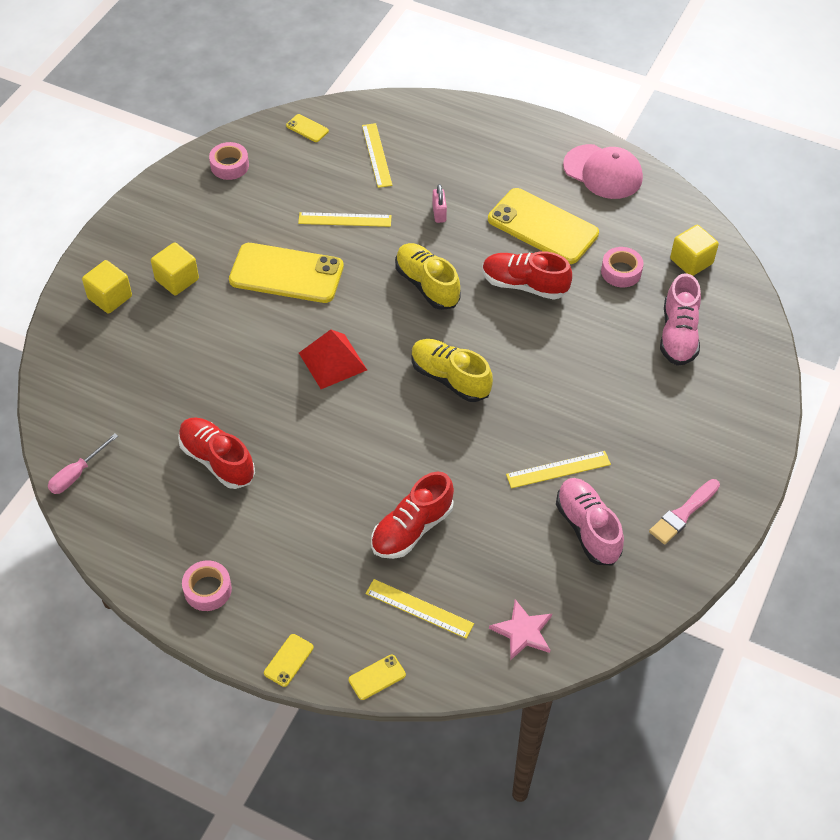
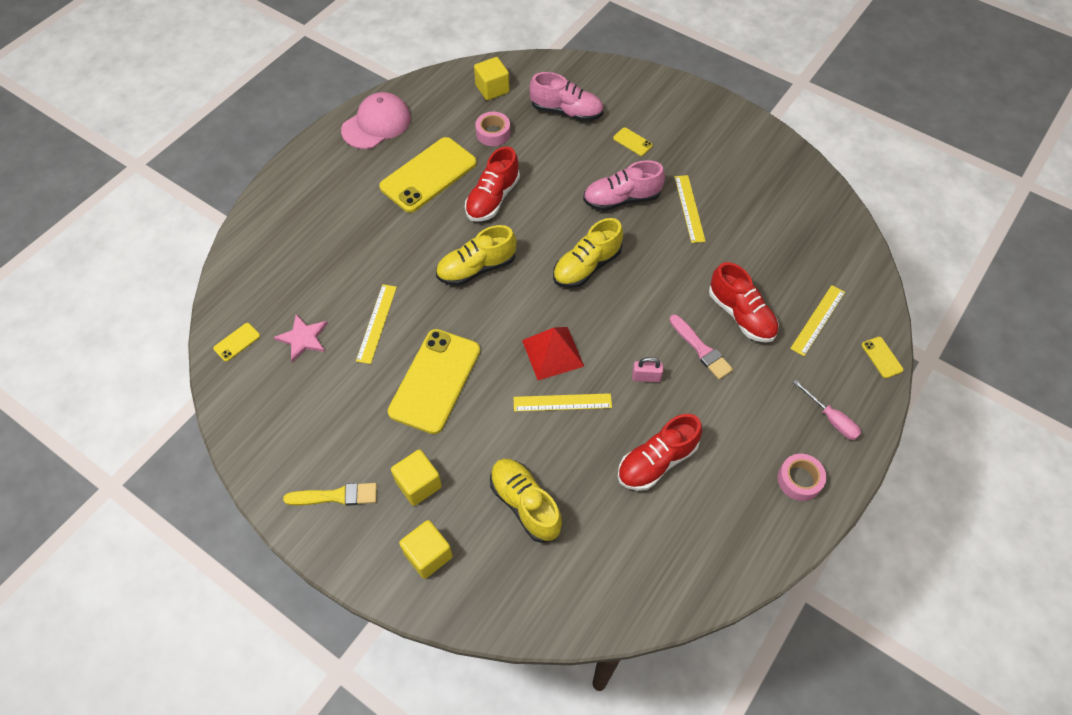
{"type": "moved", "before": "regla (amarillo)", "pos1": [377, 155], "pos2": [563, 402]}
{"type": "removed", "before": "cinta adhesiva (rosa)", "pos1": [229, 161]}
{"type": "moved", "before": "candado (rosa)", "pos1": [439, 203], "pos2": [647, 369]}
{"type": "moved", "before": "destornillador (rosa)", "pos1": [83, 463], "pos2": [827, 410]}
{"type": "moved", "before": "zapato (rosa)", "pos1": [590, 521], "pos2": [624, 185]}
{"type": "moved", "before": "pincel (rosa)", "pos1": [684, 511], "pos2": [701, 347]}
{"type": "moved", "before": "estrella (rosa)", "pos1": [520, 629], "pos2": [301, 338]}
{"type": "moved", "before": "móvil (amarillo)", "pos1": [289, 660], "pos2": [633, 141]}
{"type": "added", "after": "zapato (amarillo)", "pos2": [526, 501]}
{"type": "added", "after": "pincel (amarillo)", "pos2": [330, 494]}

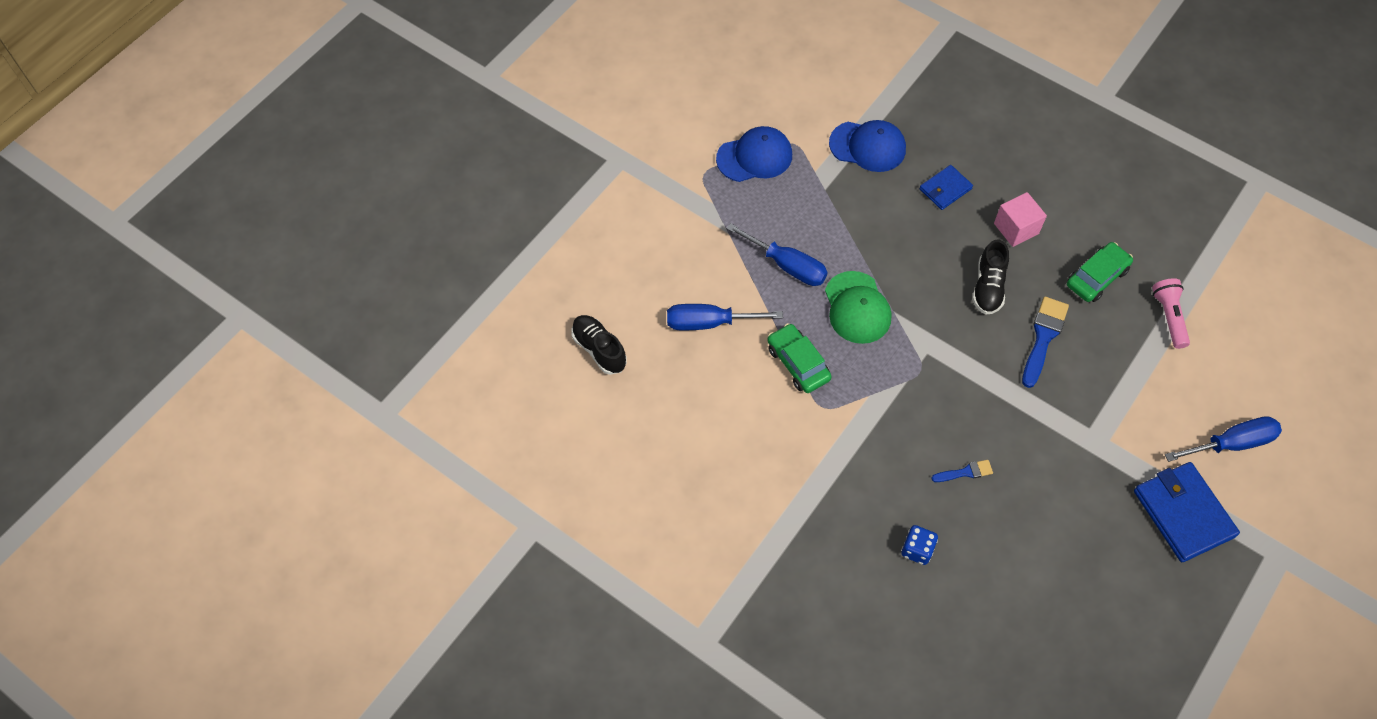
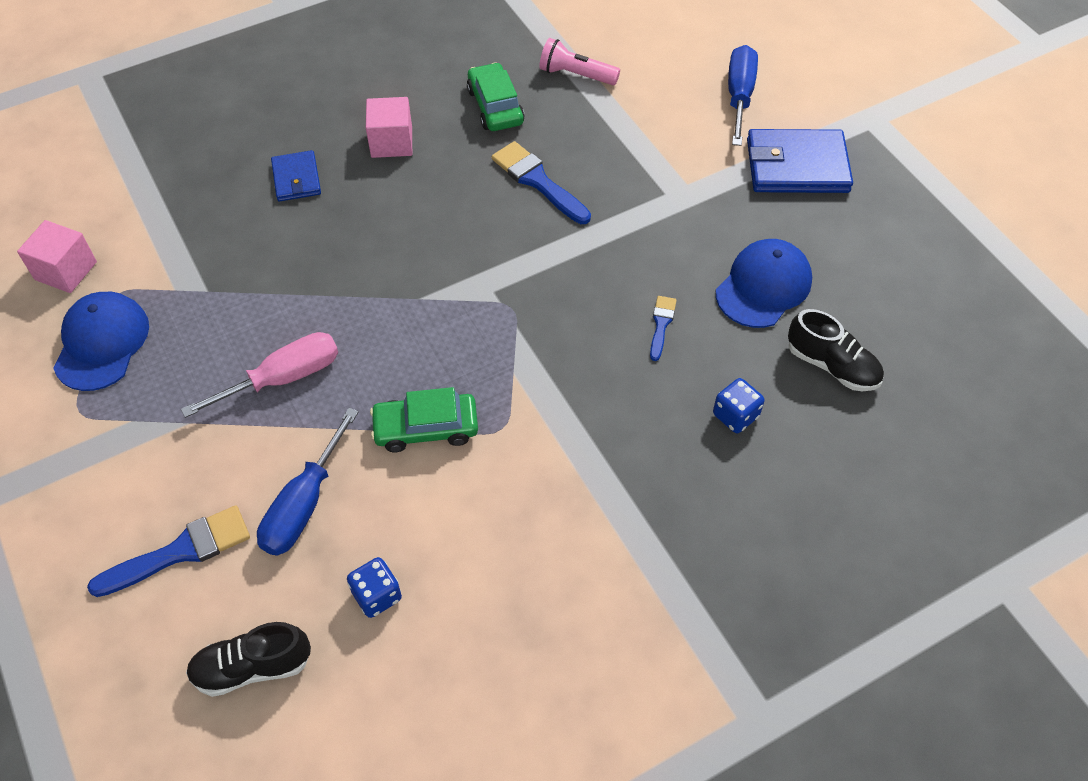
{"type": "moved", "before": "gorra (azul)", "pos1": [867, 146], "pos2": [764, 283]}
{"type": "recoloured", "before": "destornillador (azul)", "after": "destornillador (rosa)", "pos1": [777, 254], "pos2": [259, 375]}
{"type": "moved", "before": "zapato (negro)", "pos1": [990, 277], "pos2": [836, 350]}
{"type": "removed", "before": "gorra (verde)", "pos1": [858, 307]}
{"type": "added", "after": "cubo (rosa)", "pos2": [57, 256]}
{"type": "added", "after": "pincel (azul)", "pos2": [168, 551]}
{"type": "added", "after": "dado (azul)", "pos2": [374, 587]}

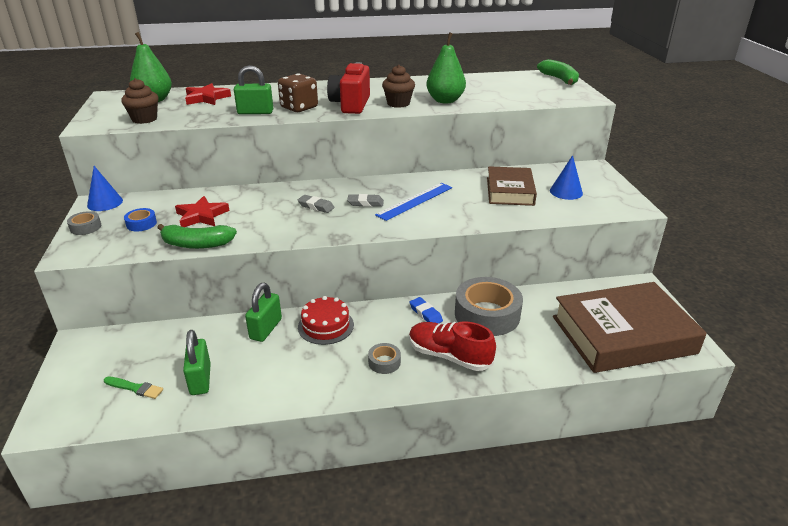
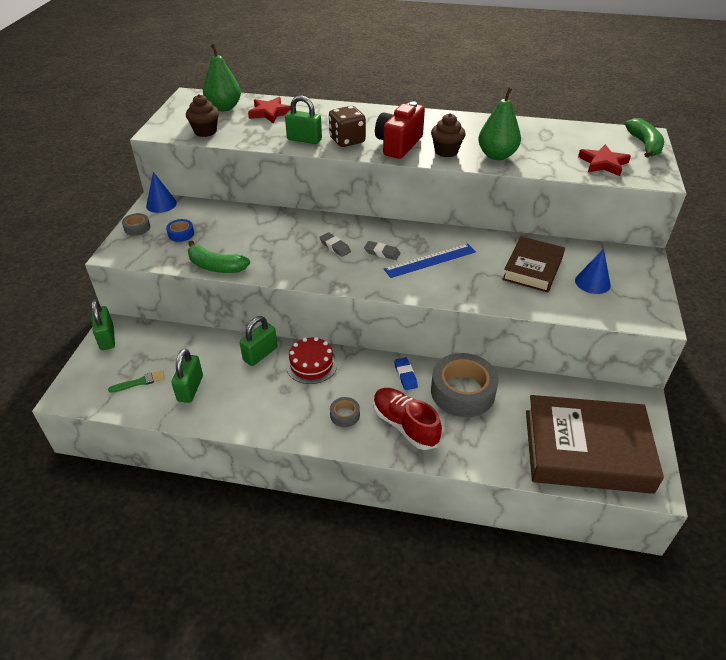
{"type": "moved", "before": "estrella (rojo)", "pos1": [202, 211], "pos2": [604, 160]}
{"type": "turned", "before": "pincel (verde)", "pos1": [133, 388], "pos2": [136, 381], "turn": -60}
{"type": "added", "after": "candado (verde)", "pos2": [103, 324]}

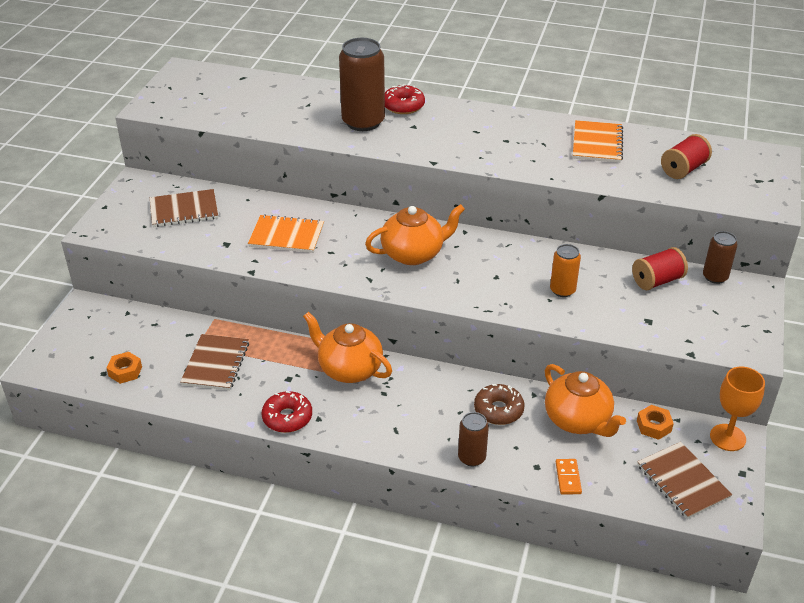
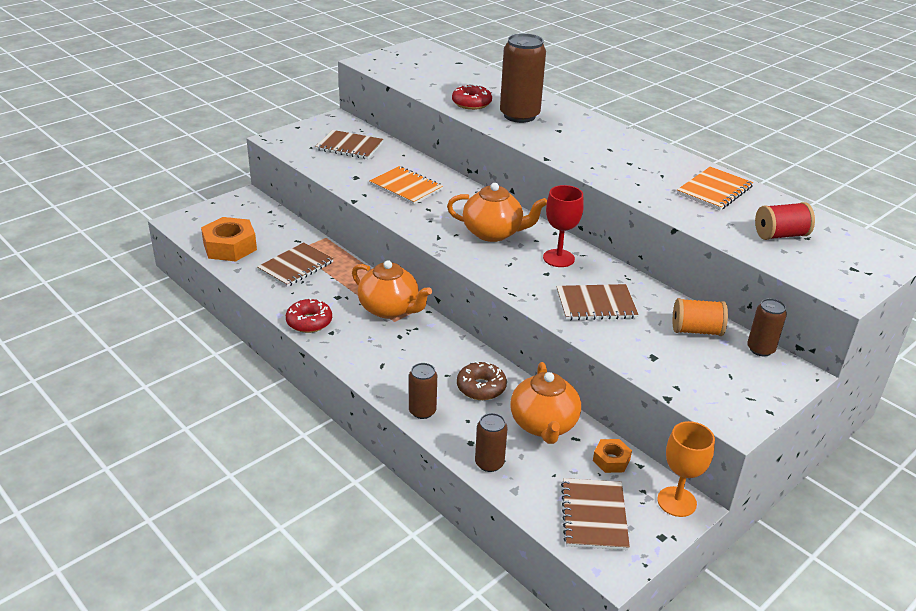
{"type": "moved", "before": "rosquilla (rojo)", "pos1": [405, 99], "pos2": [472, 97]}
{"type": "replaced", "before": "lata (naranja)", "after": "cuaderno (marrón)", "pos1": [565, 270], "pos2": [597, 302]}
{"type": "recoloured", "before": "carrete (rojo)", "after": "carrete (naranja)", "pos1": [660, 268], "pos2": [700, 317]}
{"type": "turned", "before": "tetera (naranja)", "pos1": [347, 347], "pos2": [392, 289], "turn": 150}
{"type": "resized", "before": "tuerca (naranja)", "pos1": [124, 368], "pos2": [229, 239], "scale": 1.91}
{"type": "replaced", "before": "ficha de dominó (naranja)", "after": "lata (marrón)", "pos1": [569, 476], "pos2": [491, 442]}
{"type": "added", "after": "copa (rojo)", "pos2": [563, 226]}

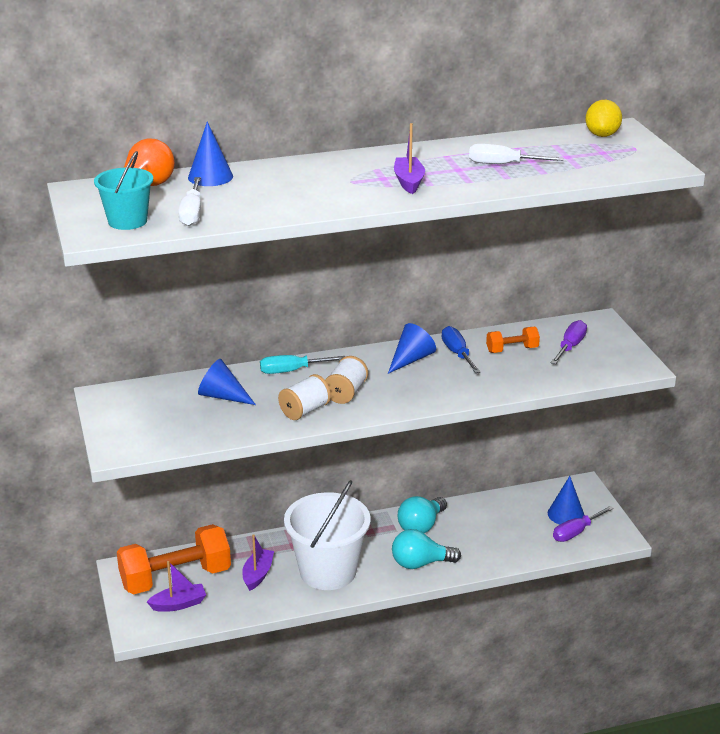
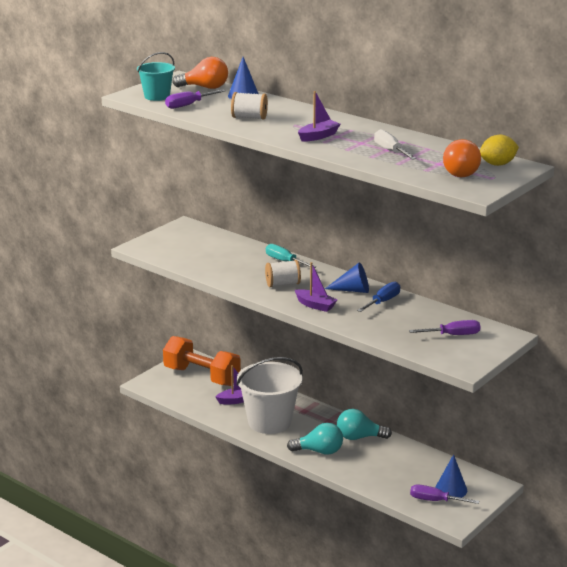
{"type": "recoloured", "before": "destornillador (blanco)", "after": "destornillador (morado)", "pos1": [189, 201], "pos2": [195, 99]}
{"type": "removed", "before": "mancuerna (naranja)", "pos1": [513, 340]}
{"type": "removed", "before": "cono (azul)", "pos1": [227, 382]}
{"type": "moved", "before": "carrete (blanco)", "pos1": [304, 397], "pos2": [249, 106]}
{"type": "turned", "before": "bombilla (turquesa)", "pos1": [426, 549], "pos2": [315, 439], "turn": 135}
{"type": "moved", "before": "barco (morado)", "pos1": [176, 586], "pos2": [316, 287]}
{"type": "added", "after": "bombilla (naranja)", "pos2": [462, 158]}

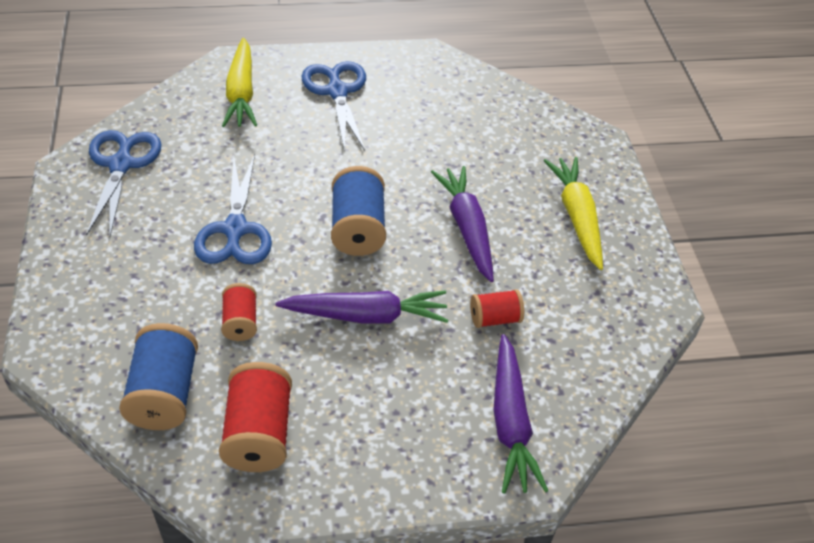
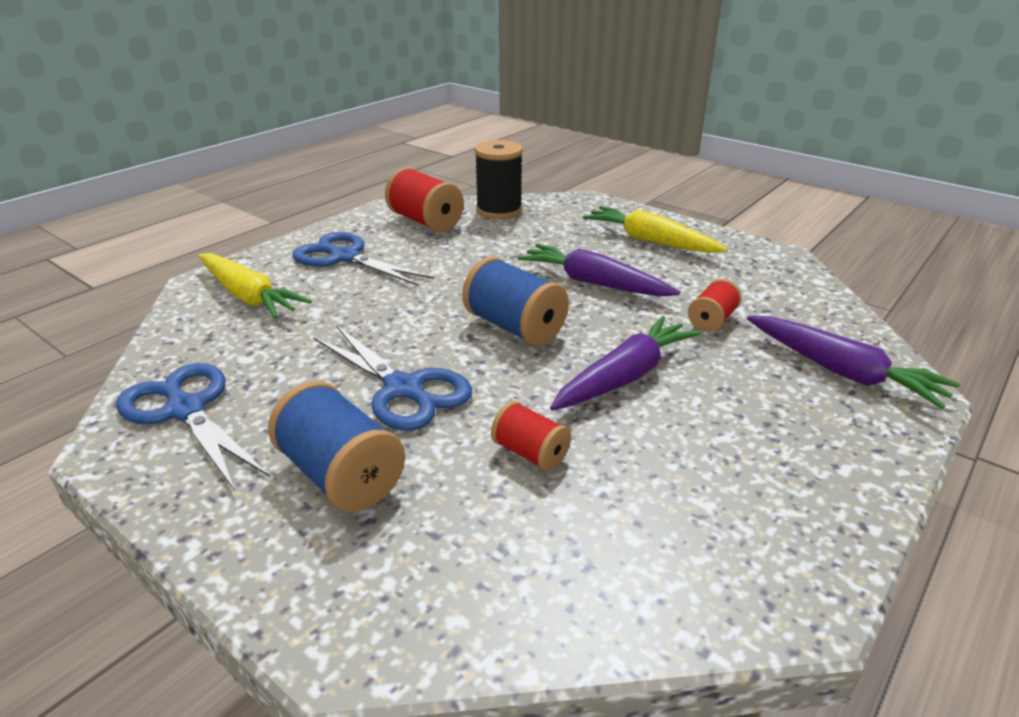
{"type": "moved", "before": "carrete (azul)", "pos1": [158, 376], "pos2": [336, 446]}
{"type": "moved", "before": "carrete (rojo)", "pos1": [255, 417], "pos2": [424, 199]}
{"type": "added", "after": "carrete (negro)", "pos2": [498, 179]}

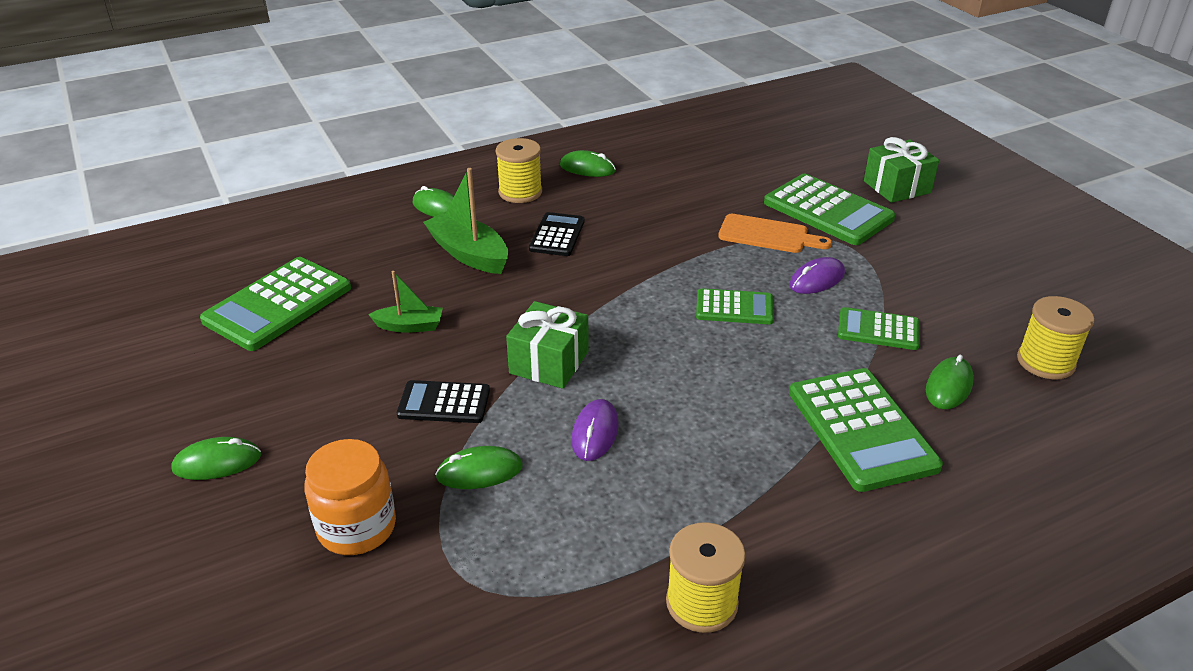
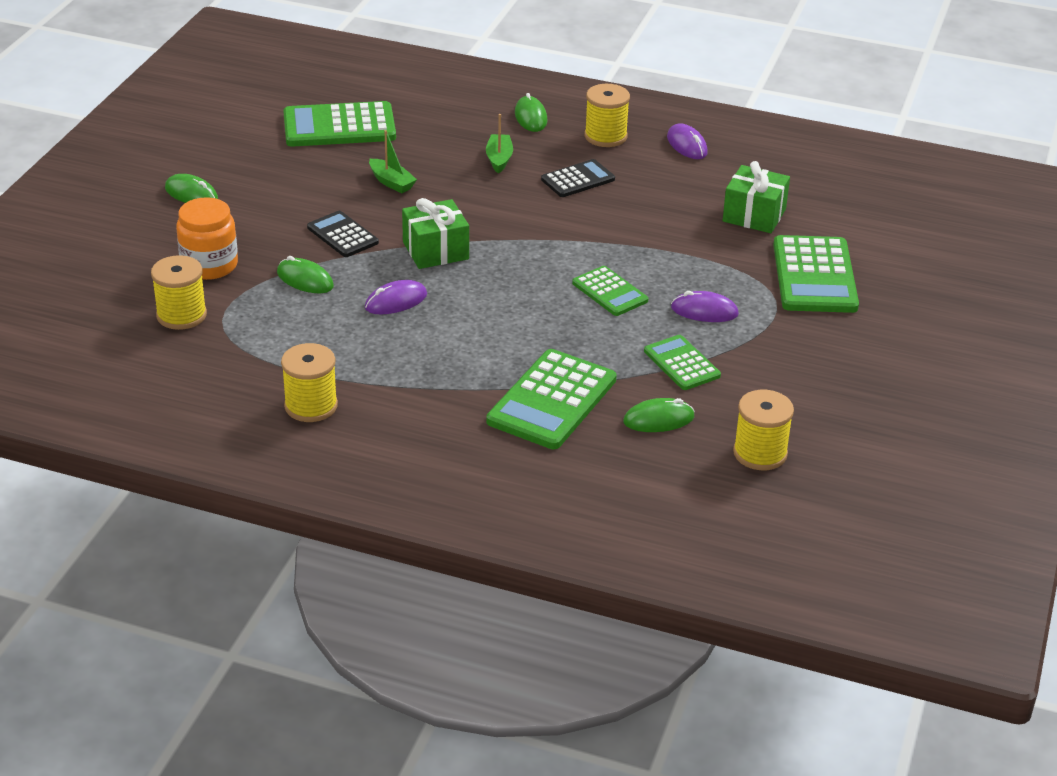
{"type": "moved", "before": "regalo (verde)", "pos1": [901, 170], "pos2": [756, 197]}
{"type": "recoloured", "before": "ratón (verde)", "after": "ratón (morado)", "pos1": [588, 163], "pos2": [687, 141]}
{"type": "resized", "before": "barco (verde)", "pos1": [465, 221], "pos2": [499, 144], "scale": 0.6}
{"type": "removed", "before": "tabla de cortar (naranja)", "pos1": [775, 233]}
{"type": "added", "after": "carrete (amarillo)", "pos2": [179, 292]}

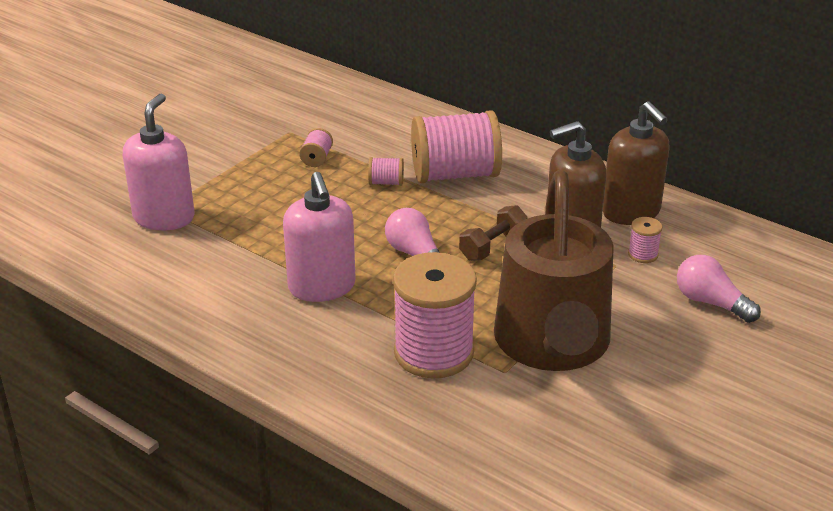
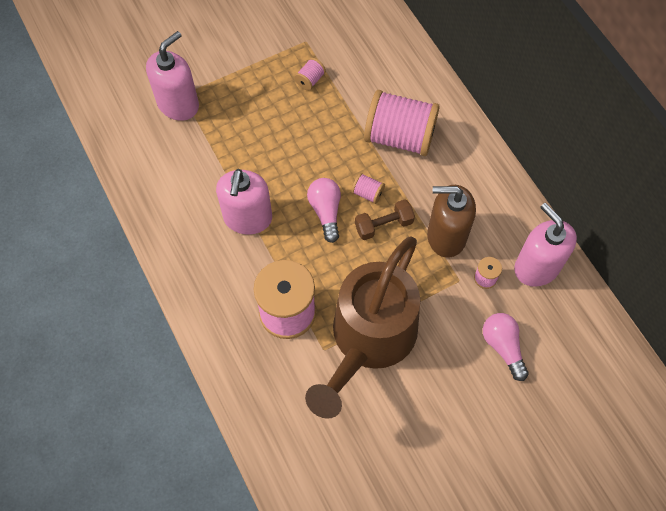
{"type": "removed", "before": "dispensador de jabón (marrón)", "pos1": [636, 163]}
{"type": "moved", "before": "carrete (rosa)", "pos1": [386, 171], "pos2": [368, 188]}
{"type": "added", "after": "dispensador de jabón (rosa)", "pos2": [545, 245]}

